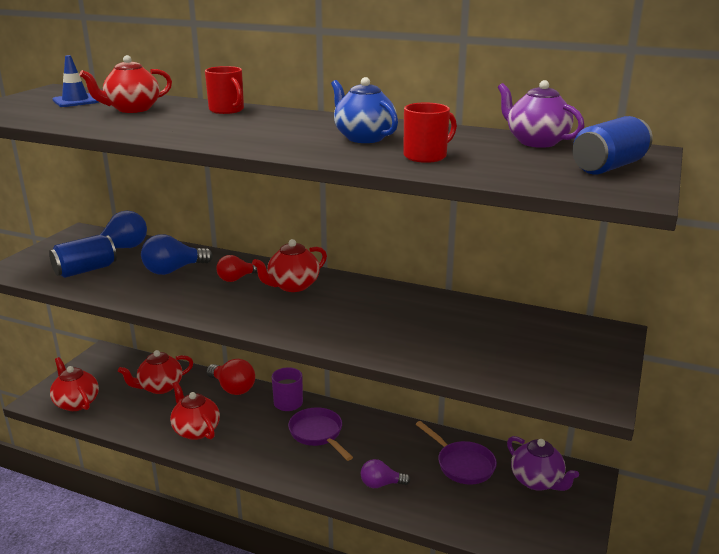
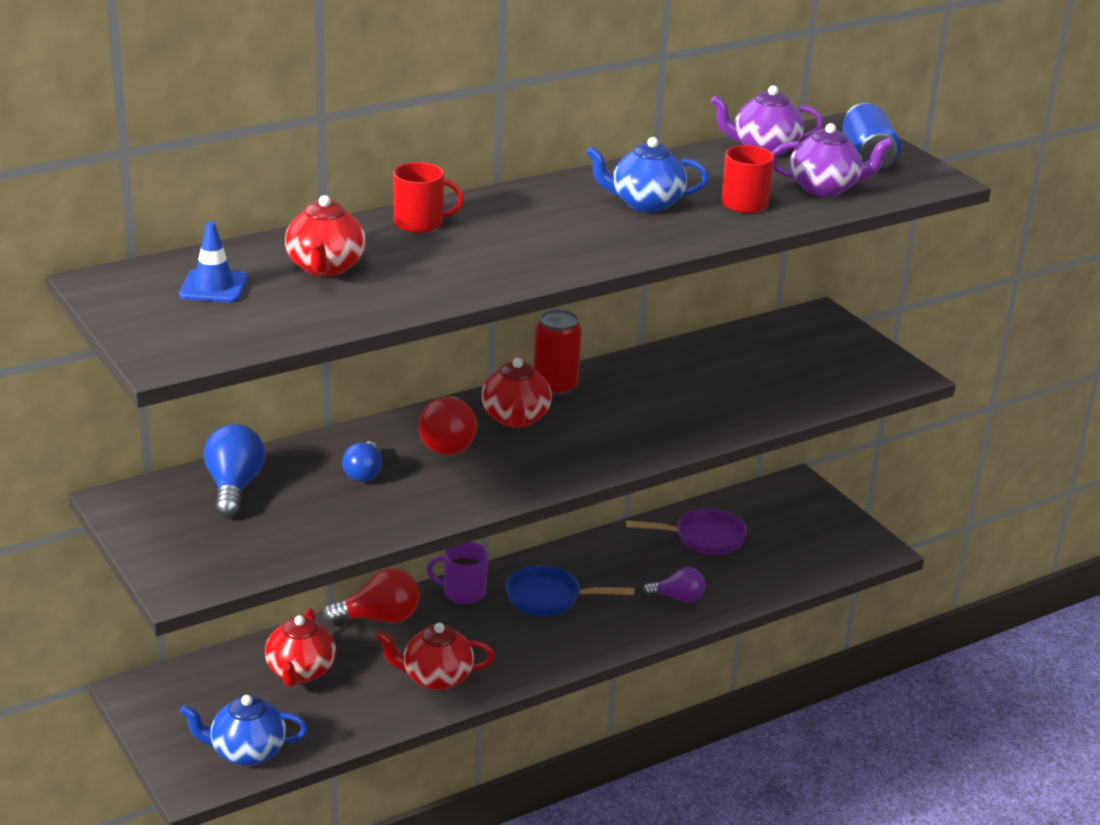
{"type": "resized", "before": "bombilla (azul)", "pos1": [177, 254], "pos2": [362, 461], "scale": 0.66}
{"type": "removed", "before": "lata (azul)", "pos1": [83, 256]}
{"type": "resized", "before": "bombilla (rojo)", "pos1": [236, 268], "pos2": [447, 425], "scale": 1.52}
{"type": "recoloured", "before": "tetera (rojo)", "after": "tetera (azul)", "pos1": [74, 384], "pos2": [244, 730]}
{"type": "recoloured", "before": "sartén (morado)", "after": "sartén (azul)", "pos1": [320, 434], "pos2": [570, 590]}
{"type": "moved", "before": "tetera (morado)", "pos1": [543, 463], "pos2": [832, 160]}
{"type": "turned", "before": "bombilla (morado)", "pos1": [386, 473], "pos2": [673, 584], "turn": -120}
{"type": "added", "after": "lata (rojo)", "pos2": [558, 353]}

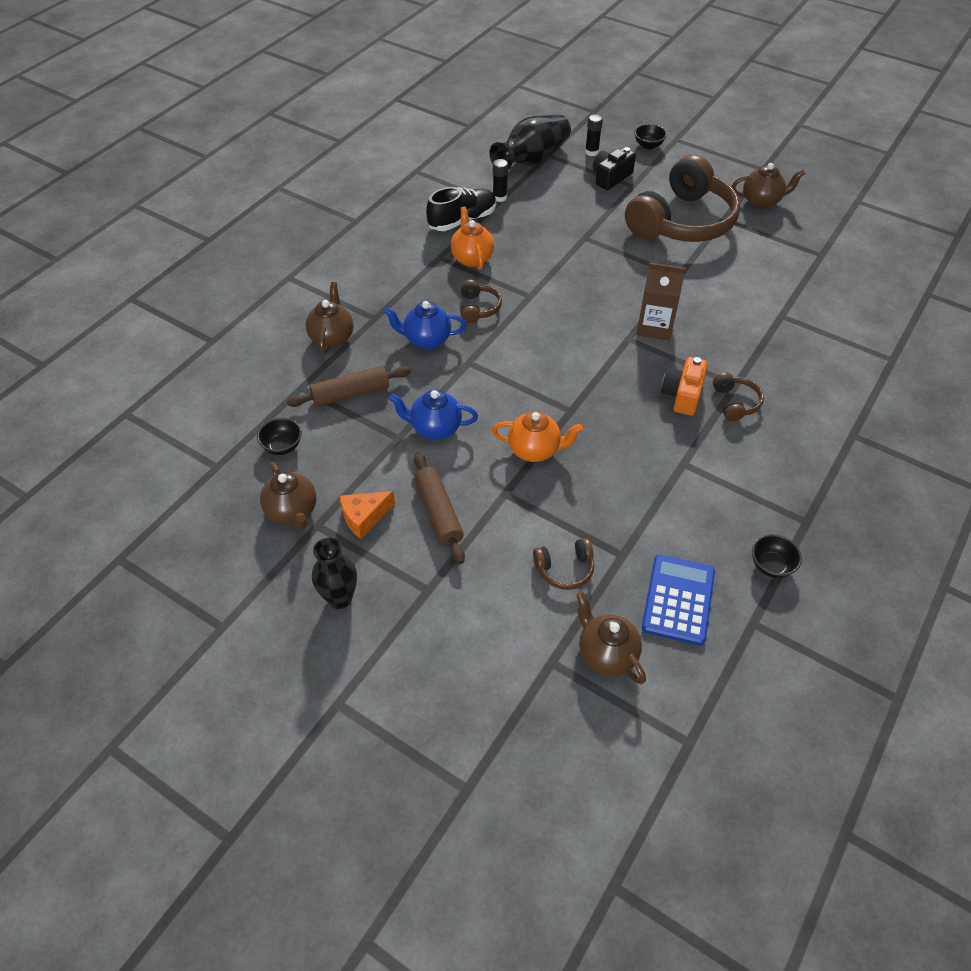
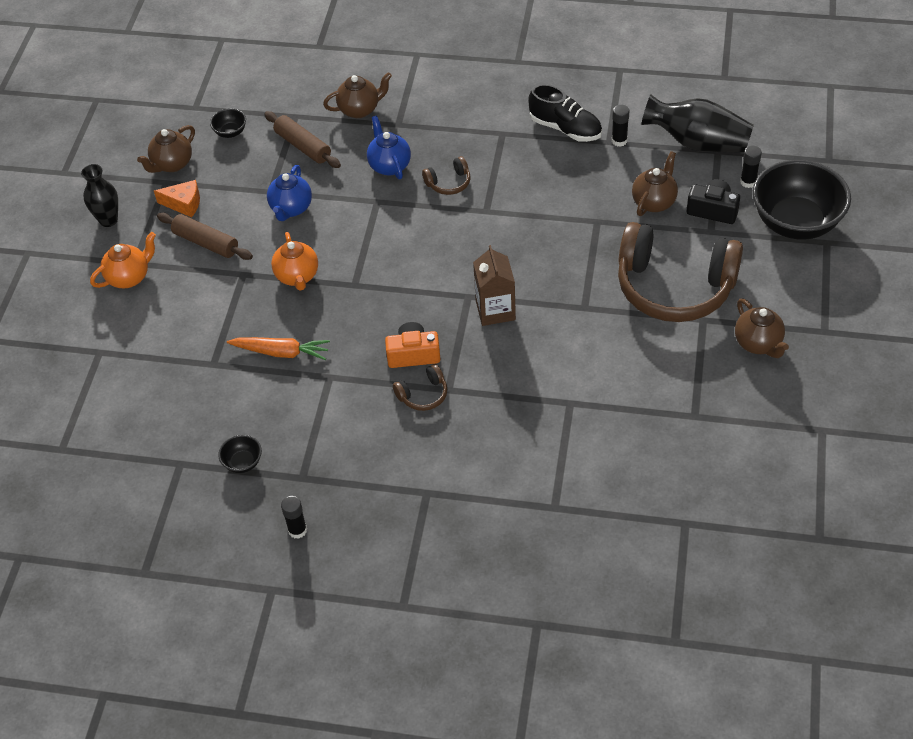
{"type": "resized", "before": "cuenco (negro)", "pos1": [650, 136], "pos2": [802, 200], "scale": 2.44}
{"type": "moved", "before": "tetera (naranja)", "pos1": [472, 238], "pos2": [123, 260]}
{"type": "turned", "before": "tetera (azul)", "pos1": [433, 415], "pos2": [289, 193], "turn": -150}
{"type": "turned", "before": "rodillo (marrón)", "pos1": [439, 508], "pos2": [205, 236], "turn": 75}
{"type": "turned", "before": "queso (naranja)", "pos1": [367, 515], "pos2": [177, 198], "turn": 150}
{"type": "removed", "before": "auriculares (marrón)", "pos1": [563, 564]}
{"type": "removed", "before": "calculadora (azul)", "pos1": [678, 600]}
{"type": "moved", "before": "tetera (marrón)", "pos1": [611, 638], "pos2": [655, 183]}
{"type": "added", "after": "zanahoria (naranja)", "pos2": [278, 348]}
{"type": "added", "after": "barra de pegamento (negro)", "pos2": [294, 517]}

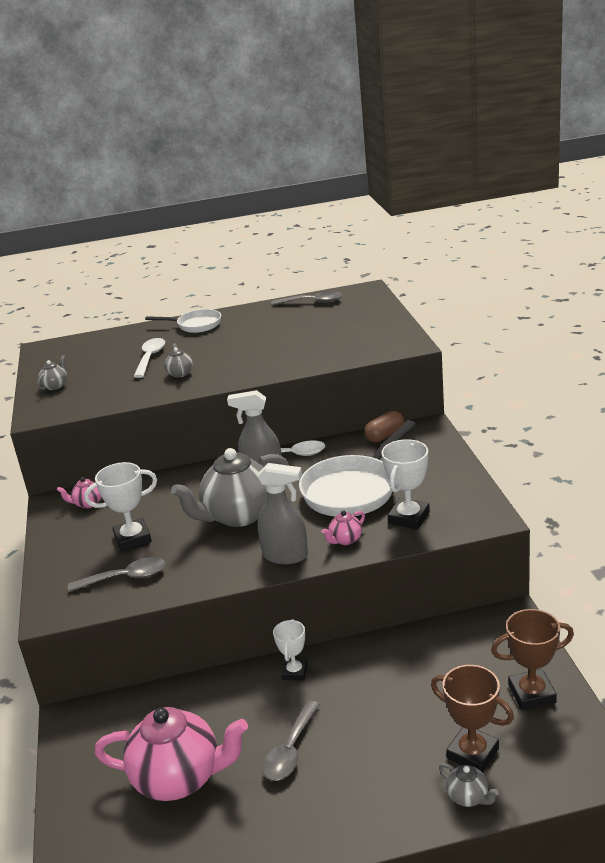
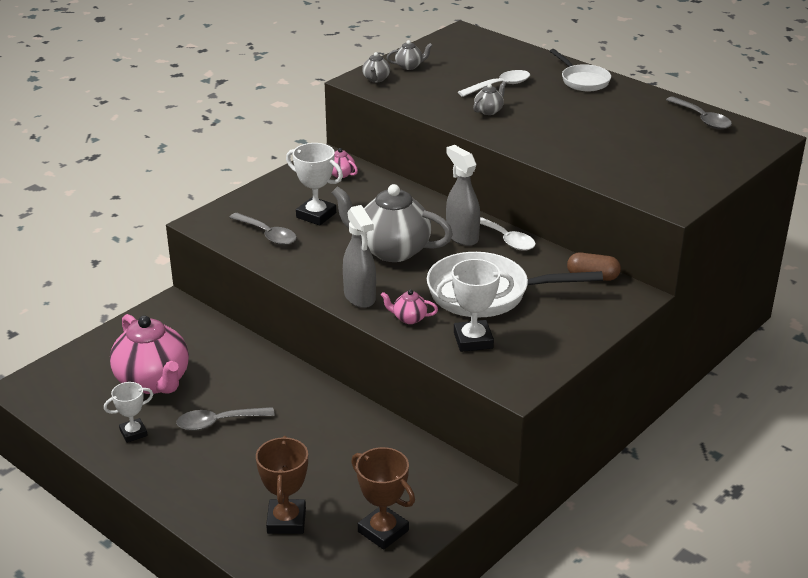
{"type": "moved", "before": "trofeo (blanco)", "pos1": [290, 650], "pos2": [128, 412]}
{"type": "moved", "before": "tetera (gris)", "pos1": [469, 785], "pos2": [376, 67]}

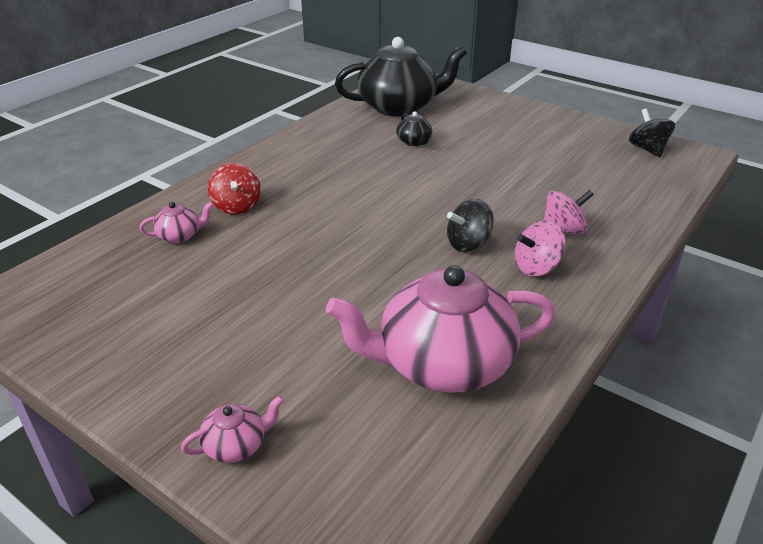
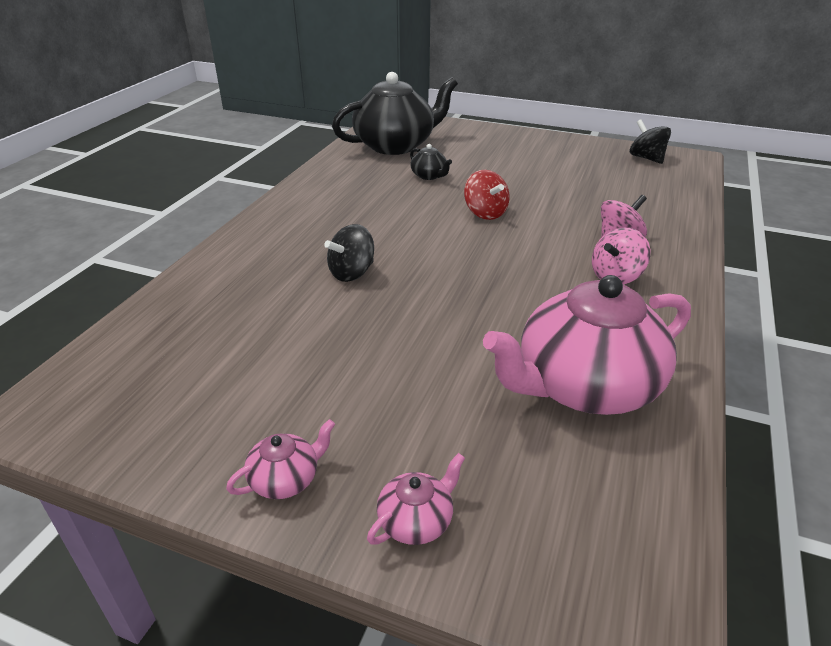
{"type": "moved", "before": "peonza (rojo)", "pos1": [234, 189], "pos2": [487, 195]}
{"type": "moved", "before": "peonza (negro)", "pos1": [470, 225], "pos2": [349, 253]}
{"type": "moved", "before": "tetera (rosa)", "pos1": [176, 222], "pos2": [280, 459]}

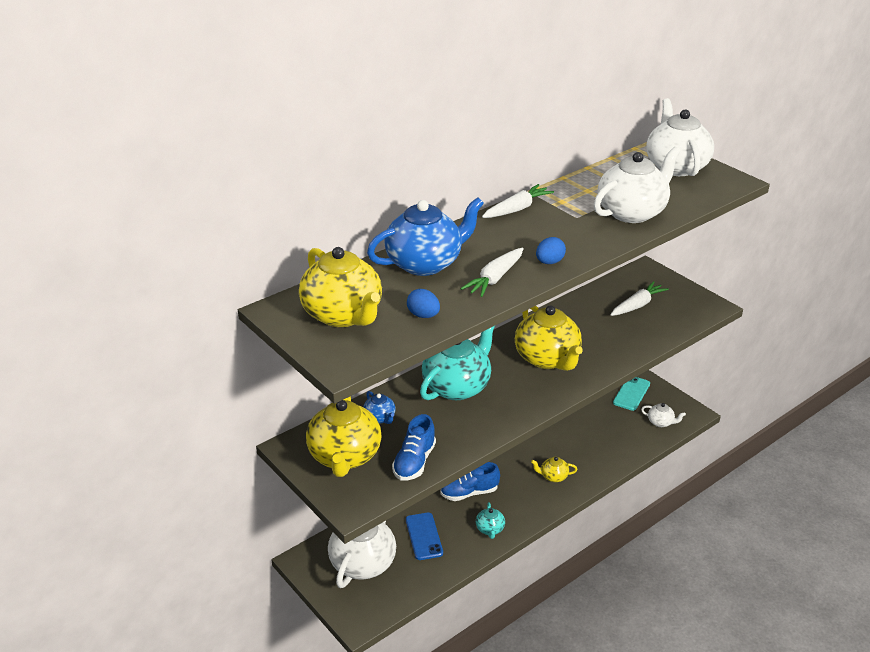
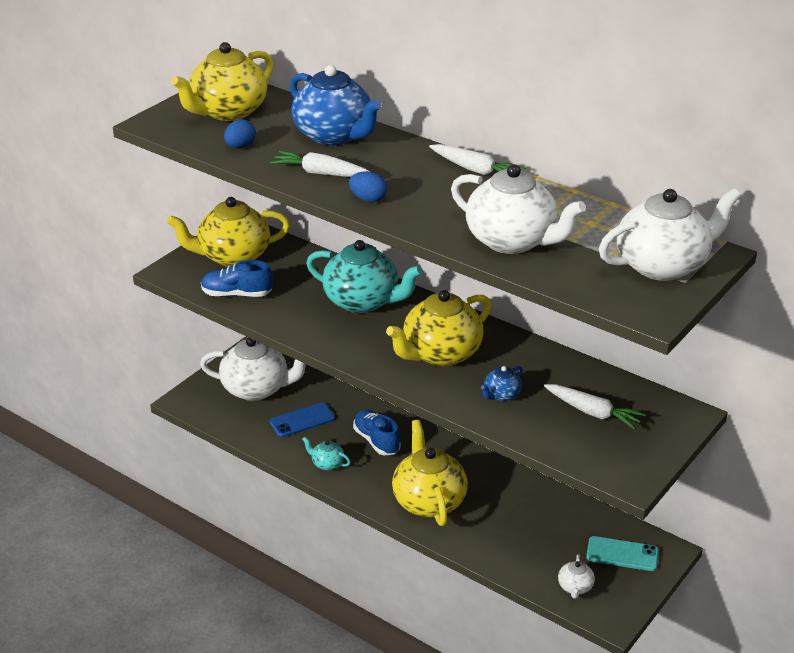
{"type": "moved", "before": "tetera (azul)", "pos1": [379, 407], "pos2": [502, 383]}
{"type": "resized", "before": "tetera (amarillo)", "pos1": [554, 469], "pos2": [430, 473], "scale": 2.21}
{"type": "turned", "before": "tetera (turquesa)", "pos1": [490, 520], "pos2": [326, 454], "turn": 45}

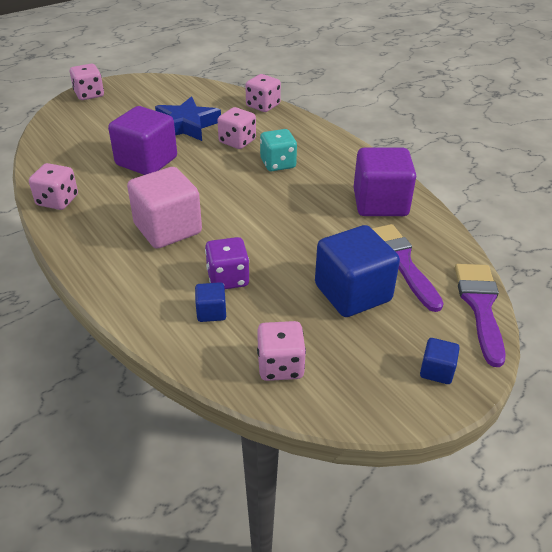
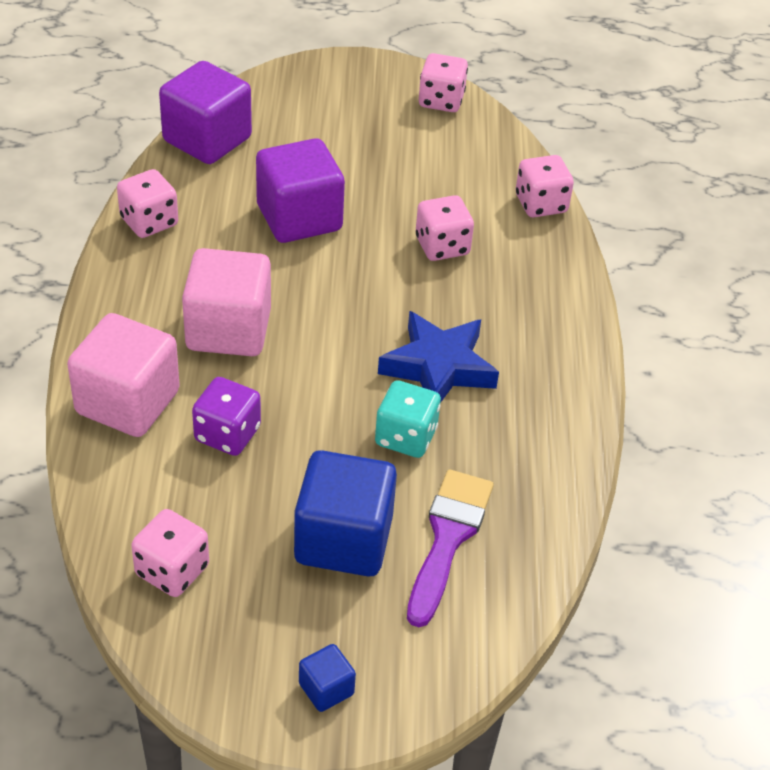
{"type": "moved", "before": "dado (rosa)", "pos1": [87, 82], "pos2": [443, 82]}
{"type": "moved", "before": "estrella (azul)", "pos1": [188, 118], "pos2": [438, 357]}
{"type": "moved", "before": "dado (turquesa)", "pos1": [278, 150], "pos2": [408, 419]}
{"type": "moved", "before": "cubo (morado)", "pos1": [385, 181], "pos2": [205, 112]}
{"type": "removed", "before": "pincel (morado)", "pos1": [480, 315]}
{"type": "removed", "before": "cubo (azul)", "pos1": [210, 302]}
{"type": "added", "after": "cubo (rosa)", "pos2": [123, 375]}

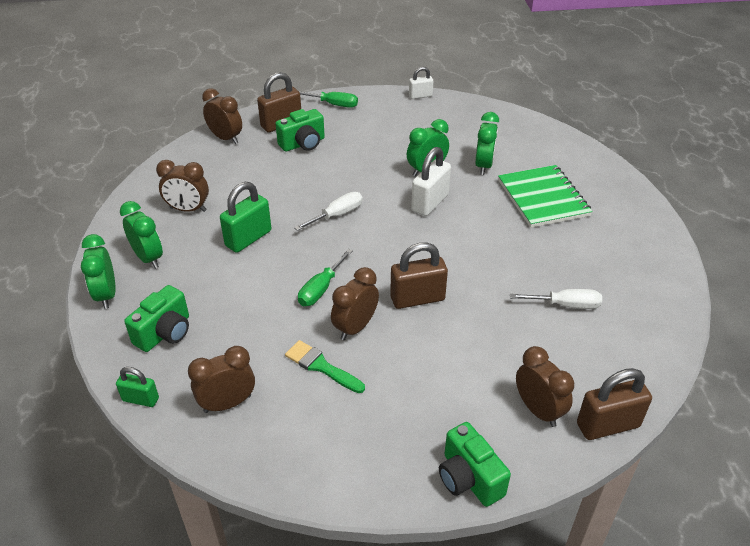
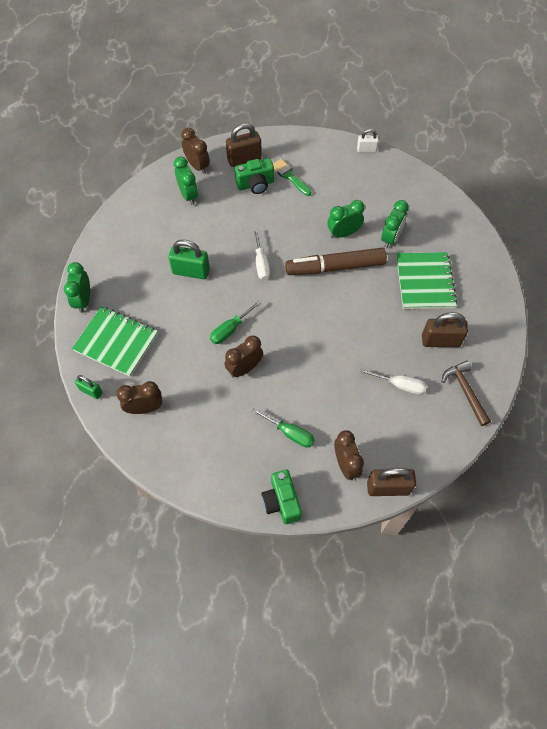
{"type": "moved", "before": "destornillador (verde)", "pos1": [328, 99], "pos2": [283, 428]}
{"type": "replaced", "before": "candado (blanco)", "after": "rotulador (marrón)", "pos1": [431, 181], "pos2": [336, 261]}
{"type": "removed", "before": "despertador (marrón)", "pos1": [182, 186]}
{"type": "turned", "before": "candado (verde)", "pos1": [245, 217], "pos2": [189, 259], "turn": 45}
{"type": "turned", "before": "destornillador (blanco)", "pos1": [328, 211], "pos2": [261, 254], "turn": 105}
{"type": "moved", "before": "despertador (verde)", "pos1": [141, 235], "pos2": [186, 180]}
{"type": "moved", "before": "candado (marrón)", "pos1": [419, 275], "pos2": [445, 329]}
{"type": "replaced", "before": "cámara (verde)", "after": "cuaderno (verde)", "pos1": [156, 318], "pos2": [115, 341]}
{"type": "moved", "before": "pincel (verde)", "pos1": [325, 366], "pos2": [292, 177]}
{"type": "added", "after": "martillo (marrón)", "pos2": [466, 393]}

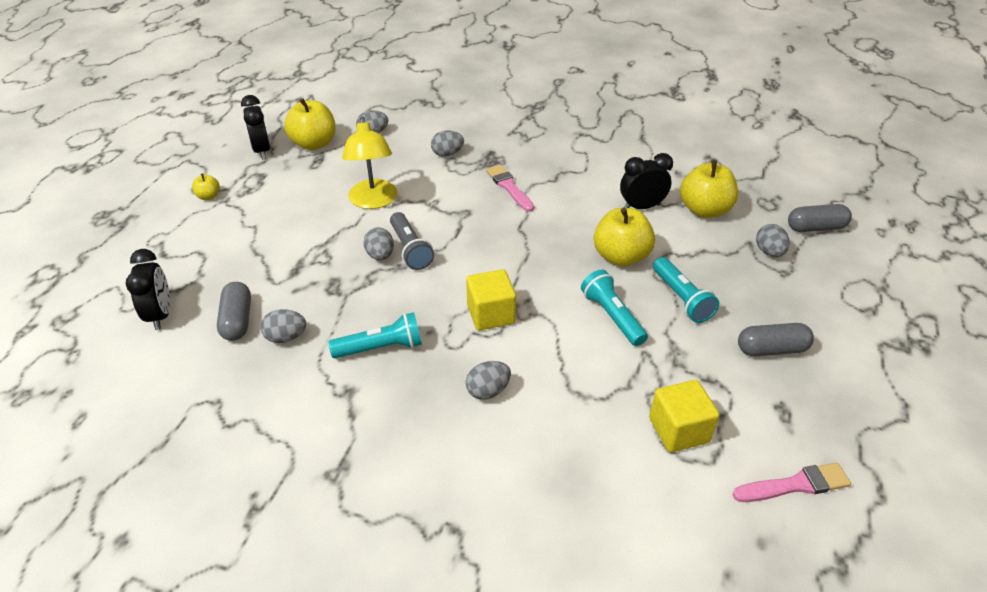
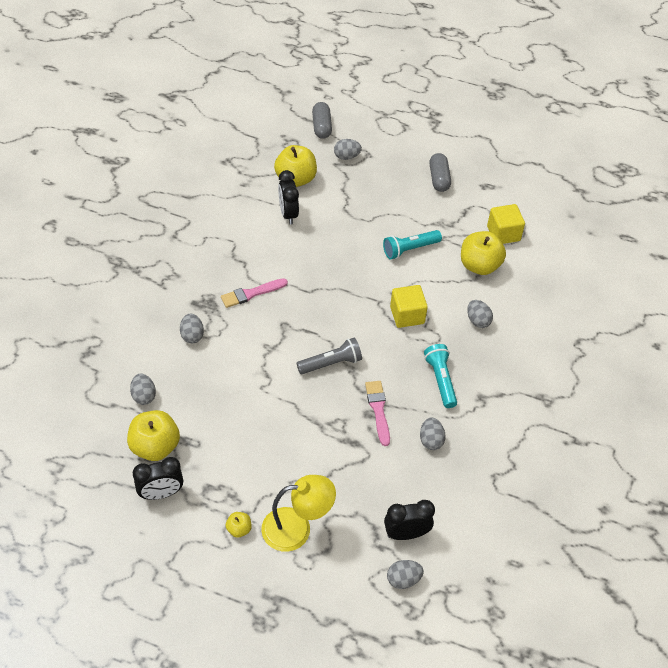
{"type": "moved", "before": "lámpara (amarillo)", "pos1": [369, 162], "pos2": [298, 513]}
{"type": "moved", "before": "manzana (amarillo)", "pos1": [624, 237], "pos2": [483, 253]}
{"type": "moved", "before": "huevo (gris)", "pos1": [378, 243], "pos2": [405, 574]}
{"type": "removed", "before": "lámpara de mano (turquesa)", "pos1": [686, 290]}
{"type": "removed", "before": "cápsula (gris)", "pos1": [234, 311]}
{"type": "moved", "before": "pincel (rosa)", "pos1": [792, 482], "pos2": [377, 413]}

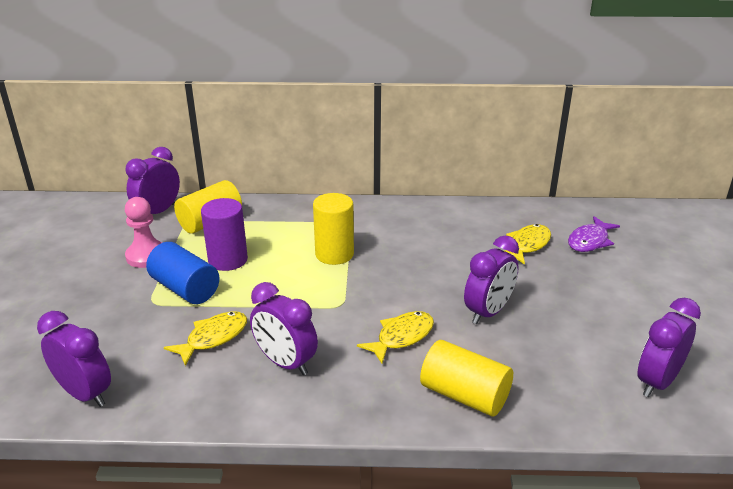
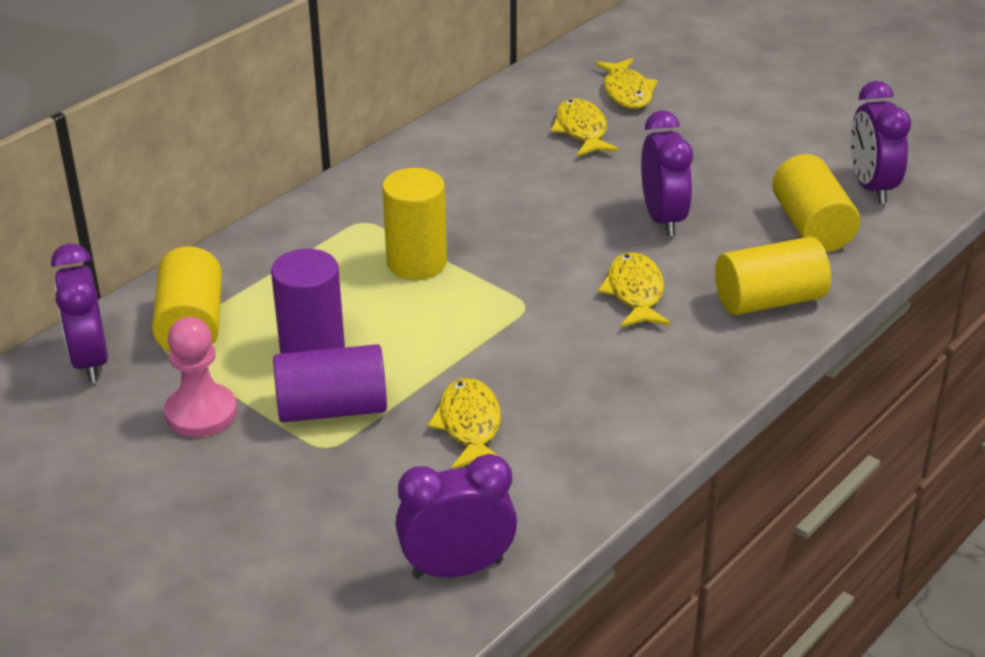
{"type": "recoloured", "before": "pez (morado)", "after": "pez (amarillo)", "pos1": [594, 234], "pos2": [626, 83]}
{"type": "recoloured", "before": "cilindro (azul)", "after": "cilindro (morado)", "pos1": [182, 273], "pos2": [330, 383]}
{"type": "removed", "before": "despertador (morado)", "pos1": [284, 328]}
{"type": "added", "after": "cilindro (amarillo)", "pos2": [816, 203]}

